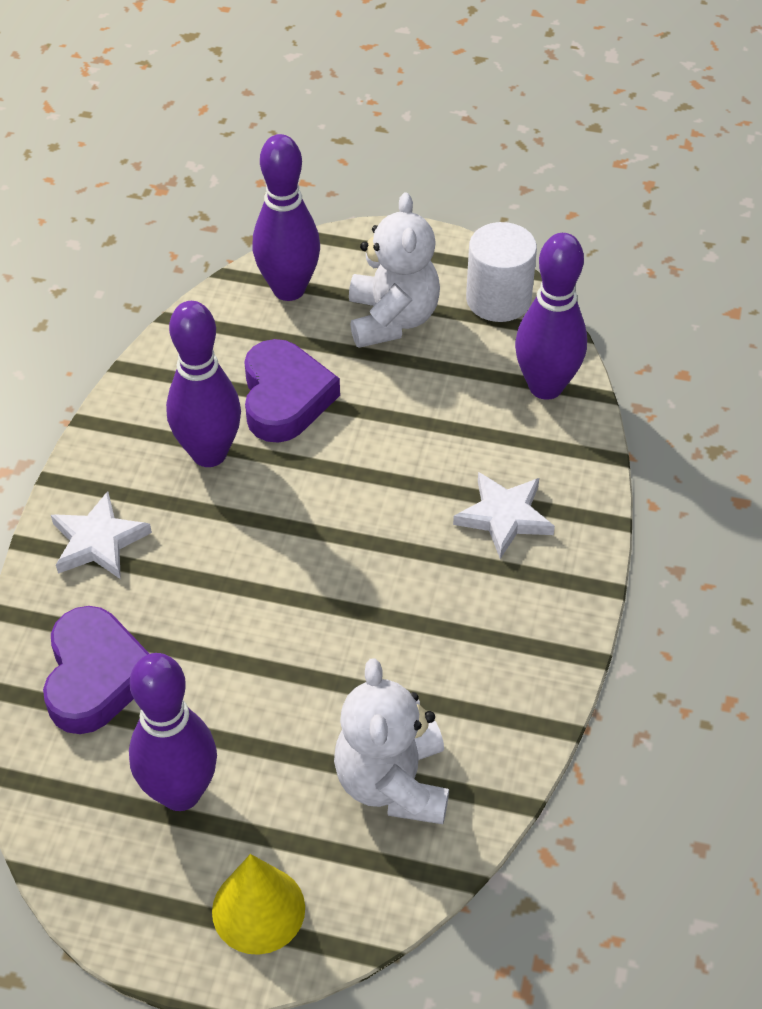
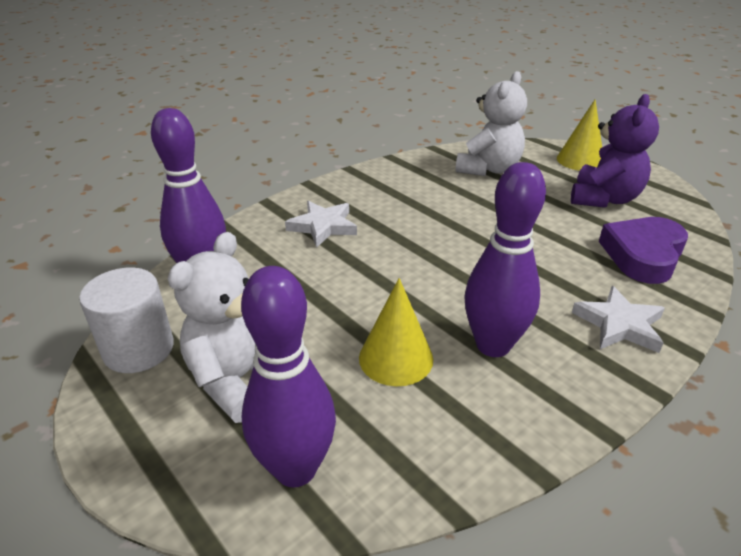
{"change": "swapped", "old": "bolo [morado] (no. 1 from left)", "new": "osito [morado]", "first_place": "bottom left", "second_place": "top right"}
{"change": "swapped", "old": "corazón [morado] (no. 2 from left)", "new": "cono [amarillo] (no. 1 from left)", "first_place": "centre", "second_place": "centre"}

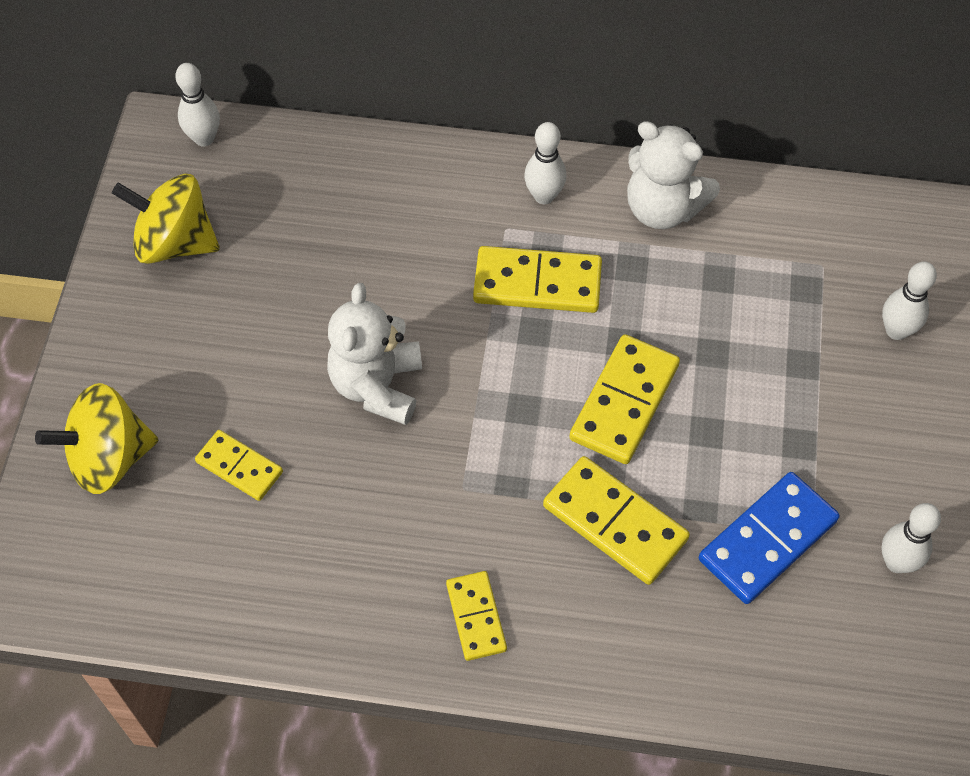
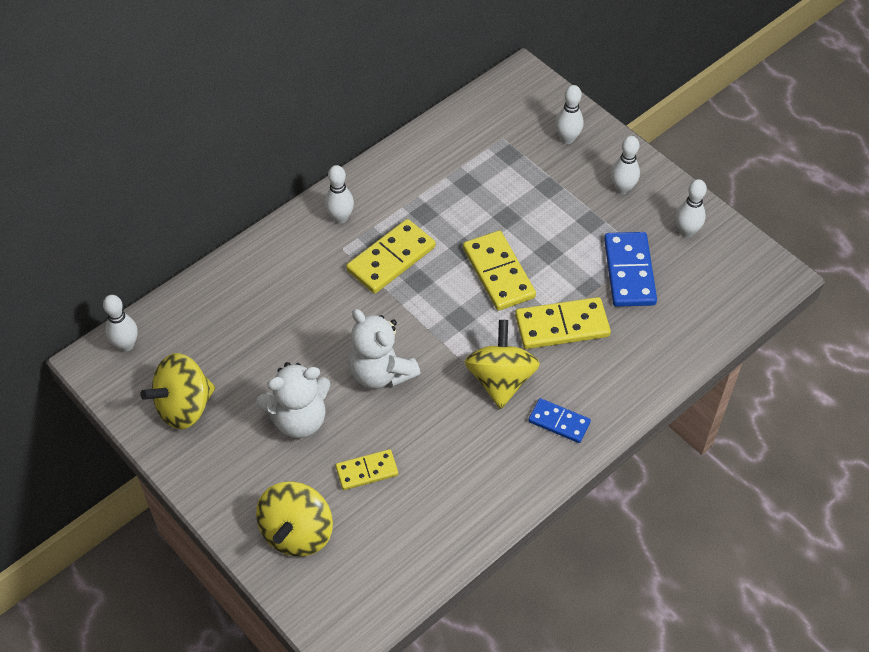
{"change": "repainted", "old": "ficha de dominó [amarillo] (no. 2 from left)", "new": "ficha de dominó [azul] (no. 1 from left)", "first_place": "bottom centre", "second_place": "centre"}
{"change": "shifted", "old": "osito [blanco] (no. 2 from left in the first image)", "new": "osito [blanco] (no. 1 from left)", "first_place": "top right", "second_place": "centre"}
{"change": "new", "new": "peonza [amarillo] (no. 3 from left)", "second_place": "centre"}
{"change": "new", "new": "bolo [blanco] (no. 4 from left)", "second_place": "top right"}

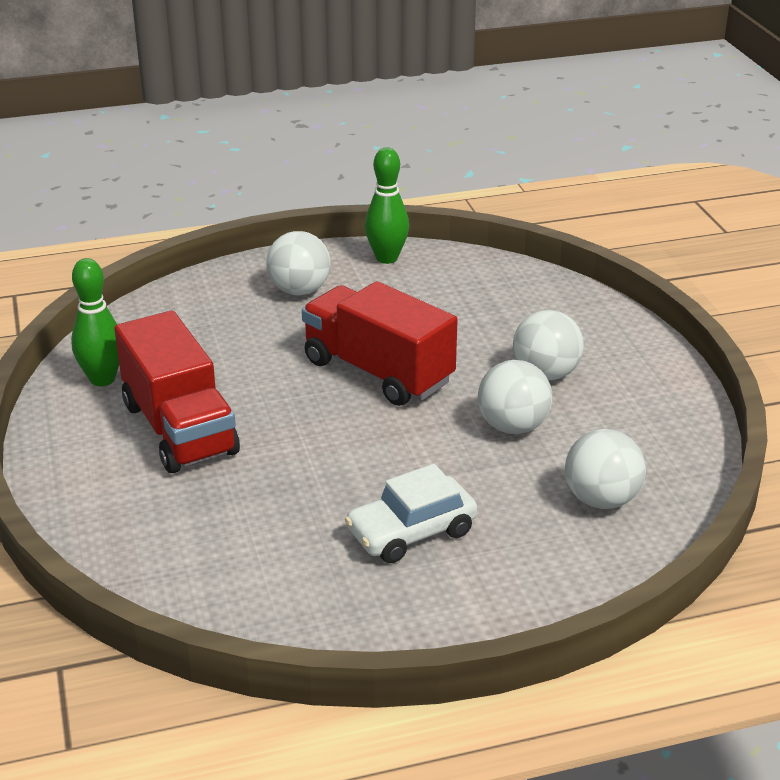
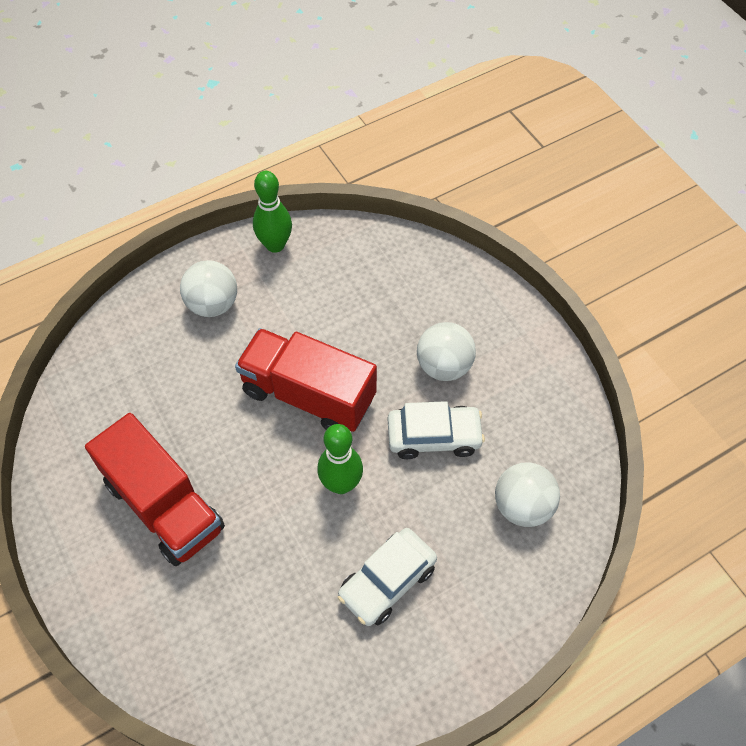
{"change": "shifted", "old": "bolo [verde] (no. 1 from left in the first image)", "new": "bolo [verde] (no. 2 from left)", "first_place": "middle left", "second_place": "centre"}
{"change": "swapped", "old": "pelota [blanco] (no. 2 from left)", "new": "coche [blanco] (no. 2 from left)", "first_place": "centre", "second_place": "centre"}

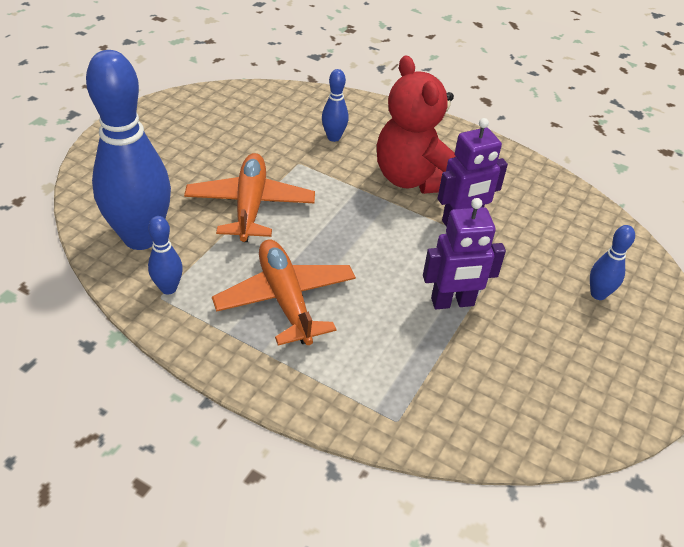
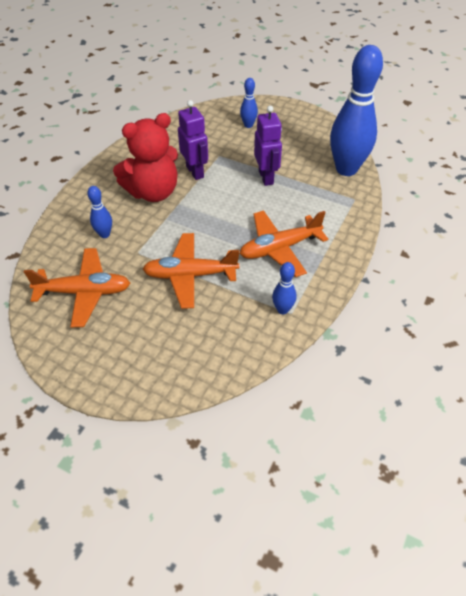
{"change": "shifted", "old": "bolo [azul] (no. 1 from left in the first image)", "new": "bolo [azul] (no. 4 from left)", "first_place": "top left", "second_place": "top right"}
{"change": "new", "new": "avión [naranja] (no. 1 from left)", "second_place": "middle left"}

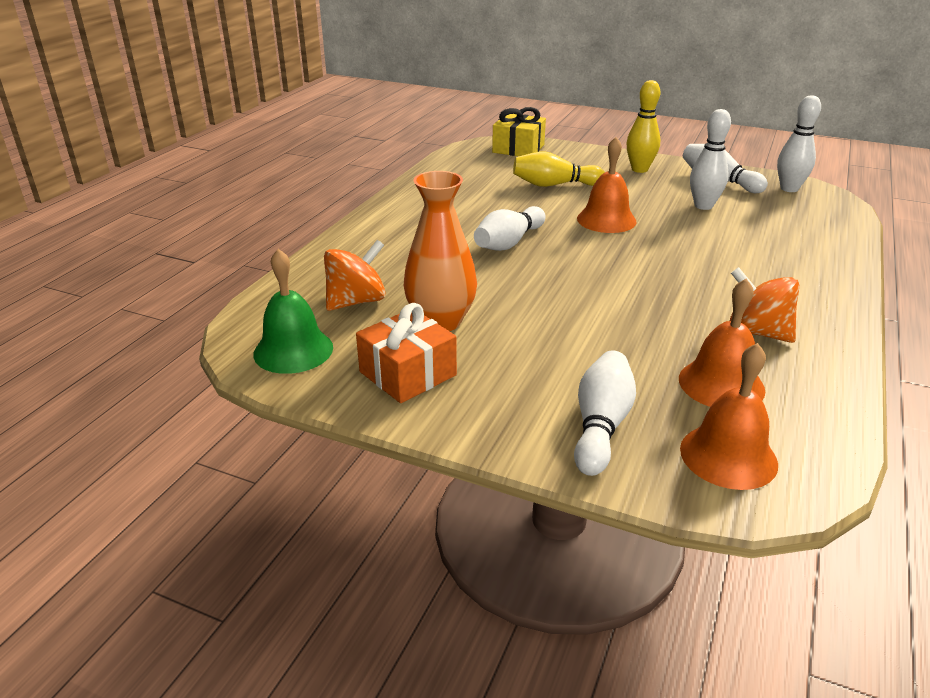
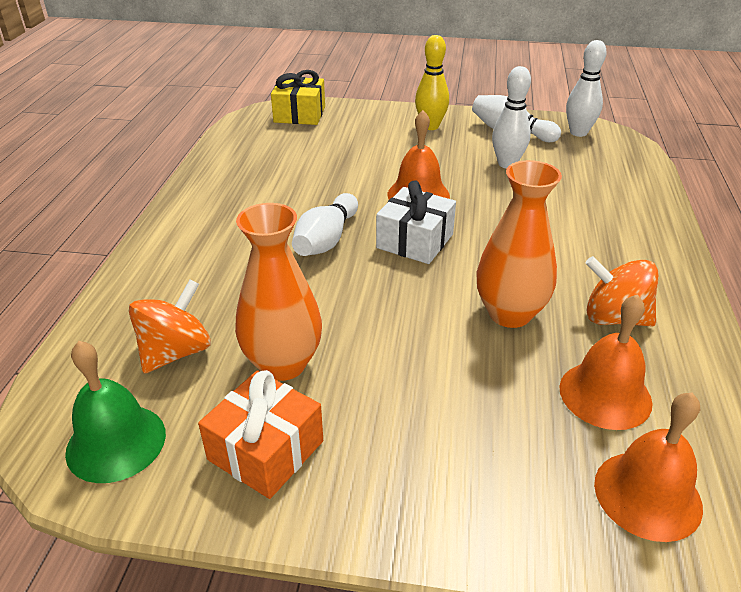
{"change": "gone", "old": "bolo [amarillo] (no. 1 from left)", "first_place": "top centre"}
{"change": "gone", "old": "bolo [blanco] (no. 2 from left)", "first_place": "centre"}
{"change": "new", "new": "regalo [blanco]", "second_place": "centre"}
{"change": "new", "new": "florero [naranja] (no. 2 from left)", "second_place": "middle right"}

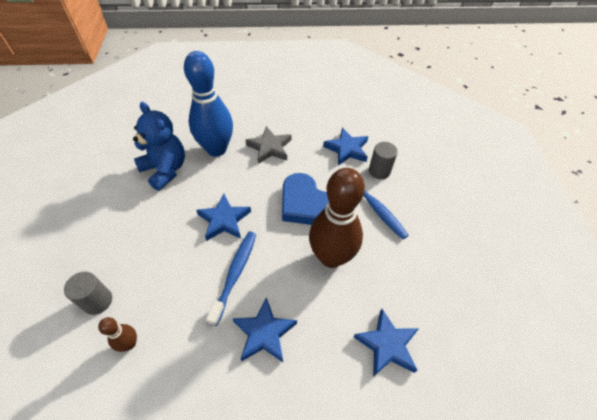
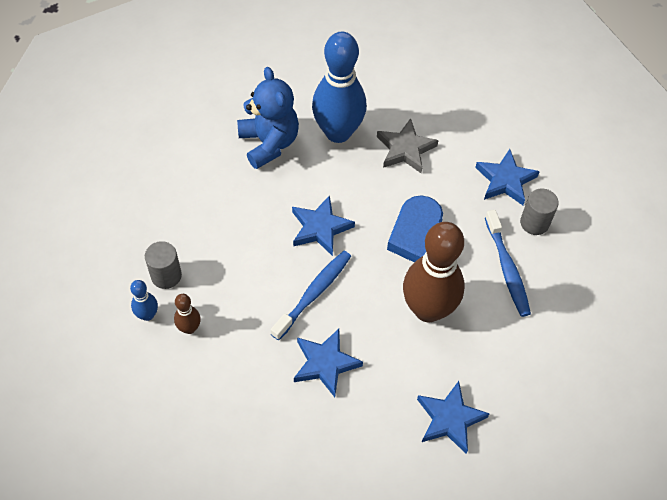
{"change": "new", "new": "bolo [azul] (no. 1 from left)", "second_place": "middle left"}

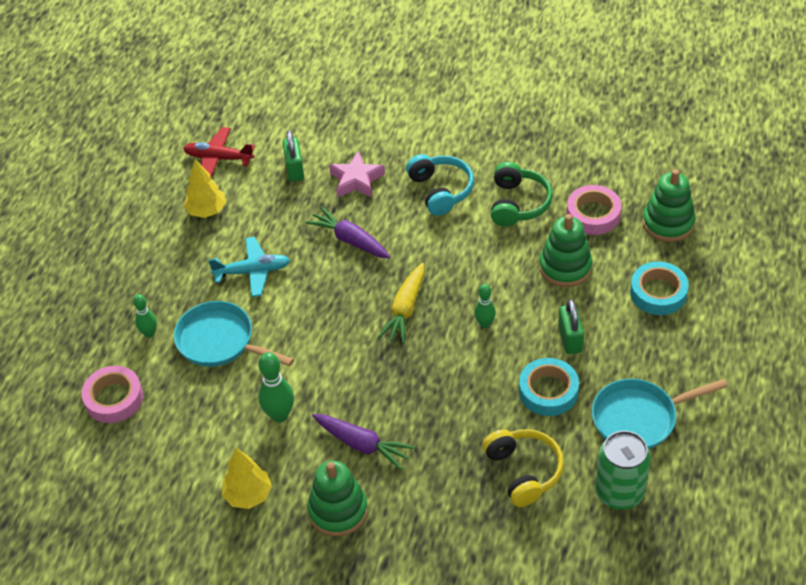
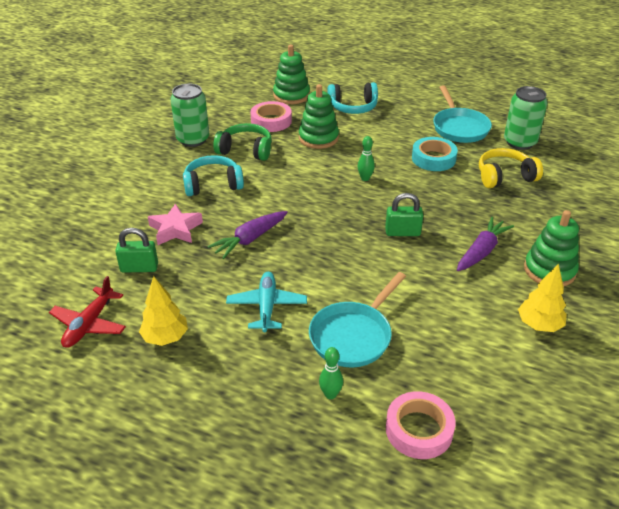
{"change": "gone", "old": "bolo [verde] (no. 2 from left)", "first_place": "centre"}
{"change": "gone", "old": "zanahoria [amarillo]", "first_place": "centre"}
{"change": "shifted", "old": "candado [verde] (no. 2 from left)", "first_place": "middle right", "second_place": "centre"}
{"change": "swapped", "old": "cinta adhesiva [turquesa] (no. 2 from left)", "new": "auriculares [turquesa] (no. 2 from left)", "first_place": "middle right", "second_place": "top centre"}
{"change": "new", "new": "lata [verde] (no. 1 from left)", "second_place": "top left"}

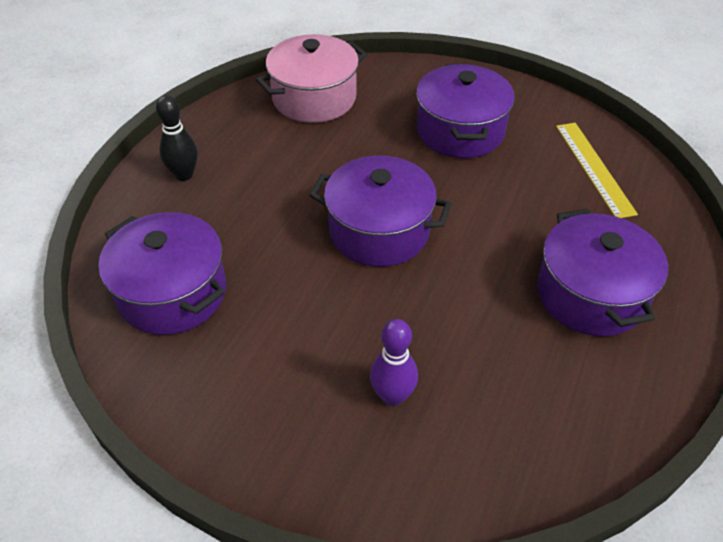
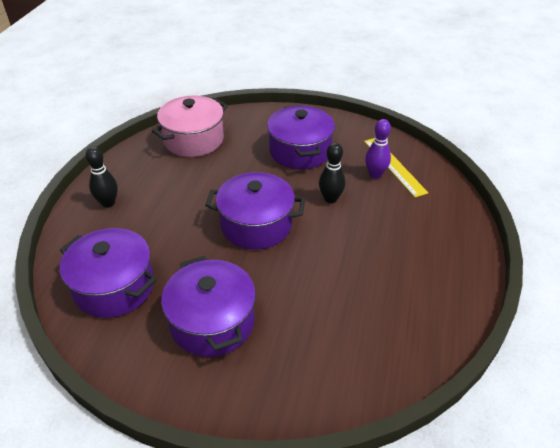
{"change": "shifted", "old": "bolo [morado]", "first_place": "bottom centre", "second_place": "top right"}
{"change": "shifted", "old": "olla [morado] (no. 4 from left in the first image)", "new": "olla [morado] (no. 2 from left)", "first_place": "middle right", "second_place": "bottom centre"}
{"change": "new", "new": "bolo [negro] (no. 2 from left)", "second_place": "centre"}

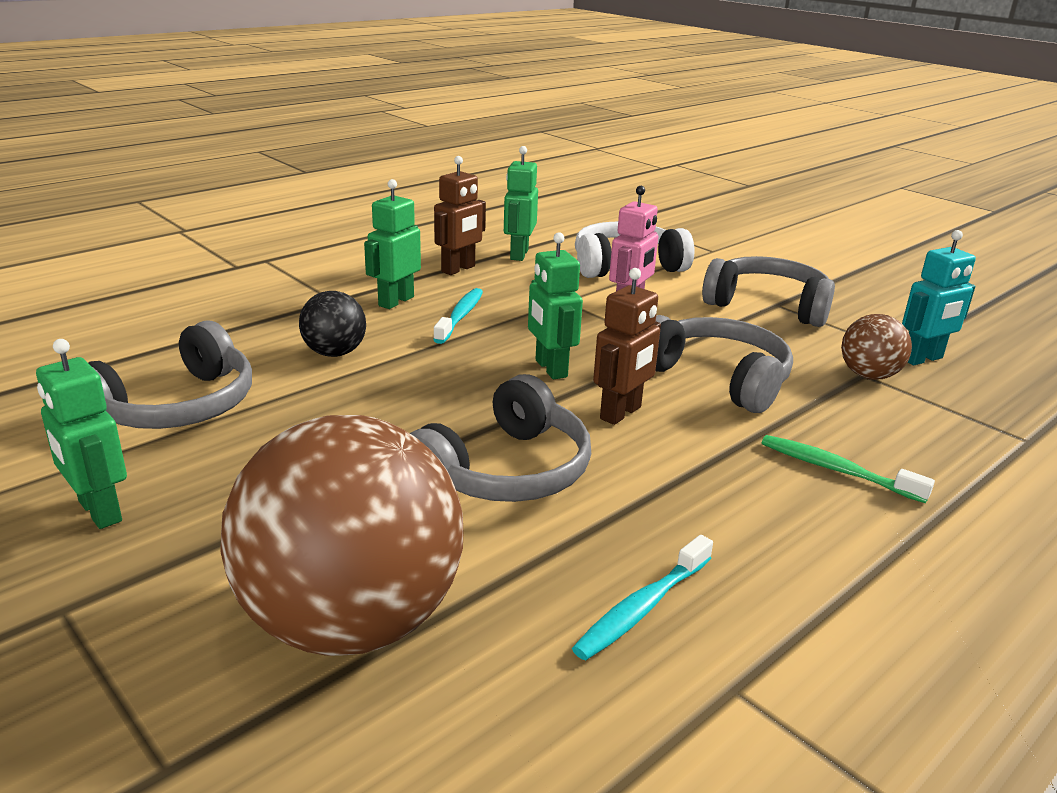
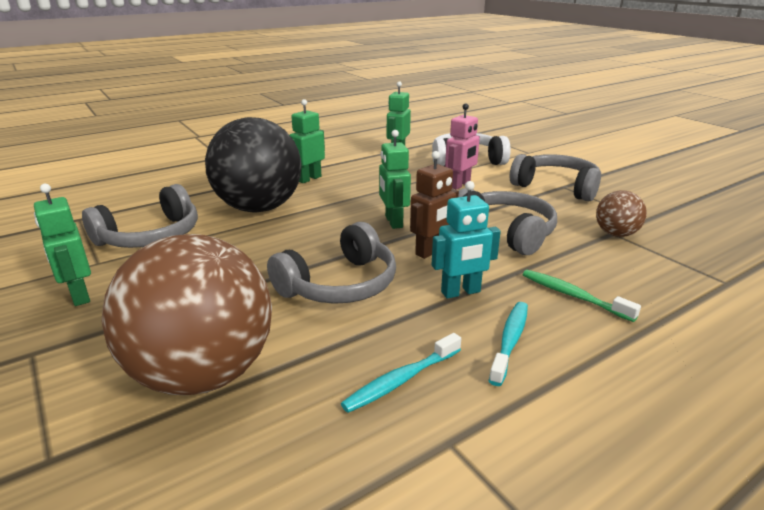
{"change": "scaled", "old": "pelota [negro]", "first_place": "middle left", "second_place": "top left", "factor": 2.18}
{"change": "shifted", "old": "cepillo de dientes [turquesa] (no. 1 from left in the first image)", "new": "cepillo de dientes [turquesa] (no. 2 from left)", "first_place": "centre", "second_place": "bottom centre"}
{"change": "gone", "old": "robot [marrón] (no. 1 from left)", "first_place": "top centre"}
{"change": "shifted", "old": "robot [turquesa]", "first_place": "middle right", "second_place": "centre"}

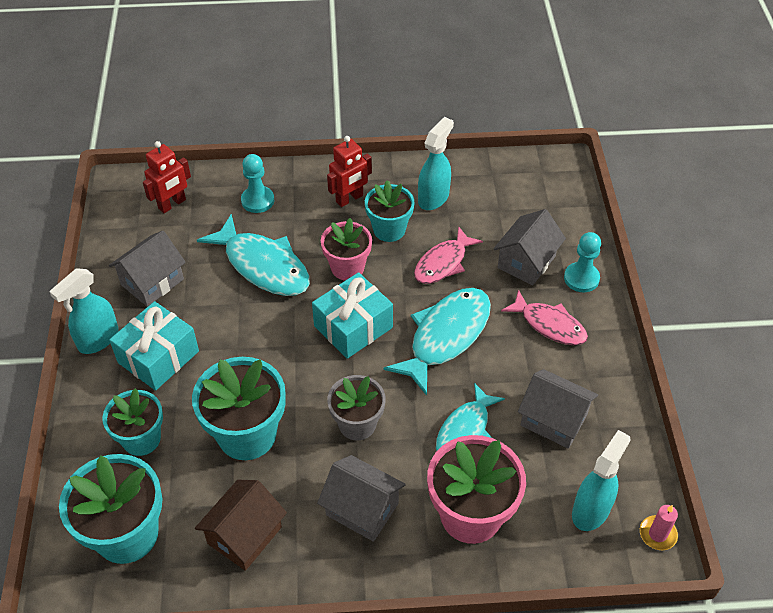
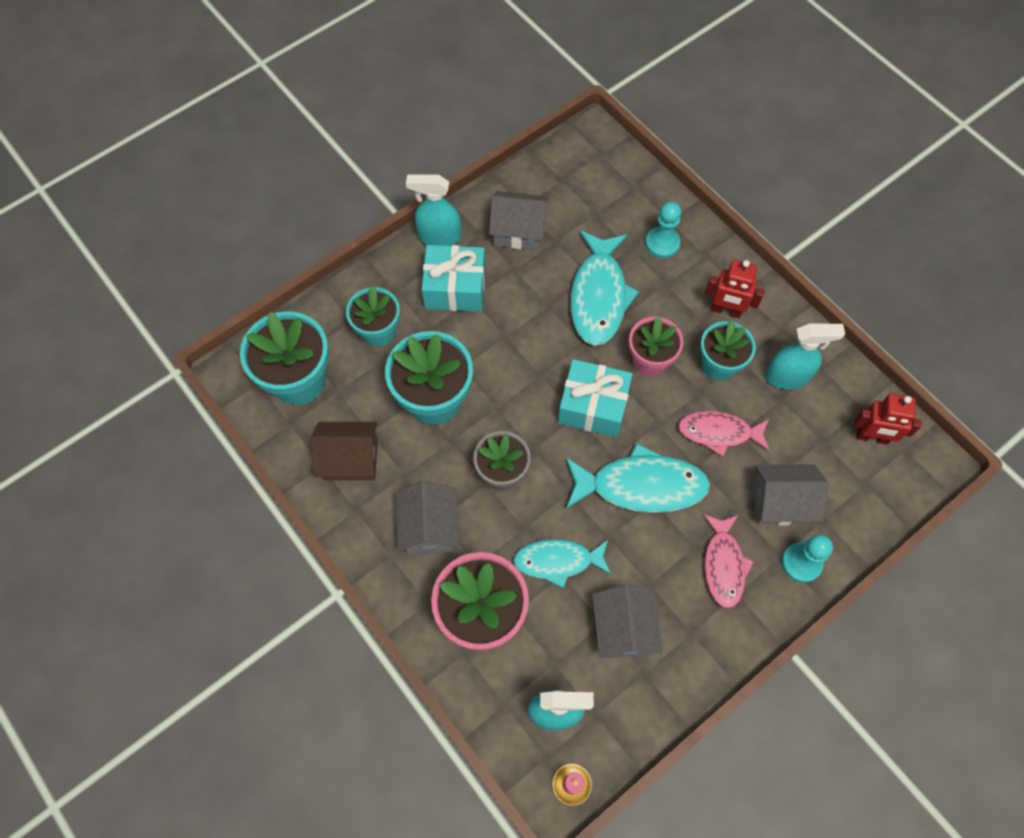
{"change": "shifted", "old": "robot [rojo] (no. 1 from left in the first image)", "new": "robot [rojo] (no. 2 from left)", "first_place": "top left", "second_place": "middle right"}

